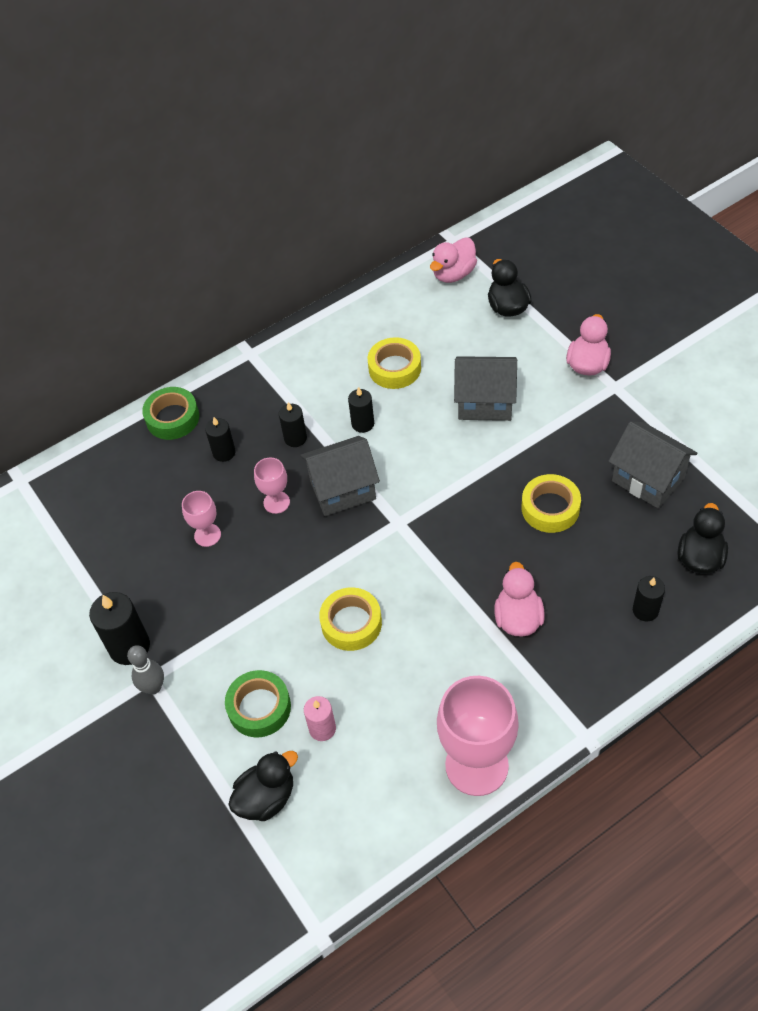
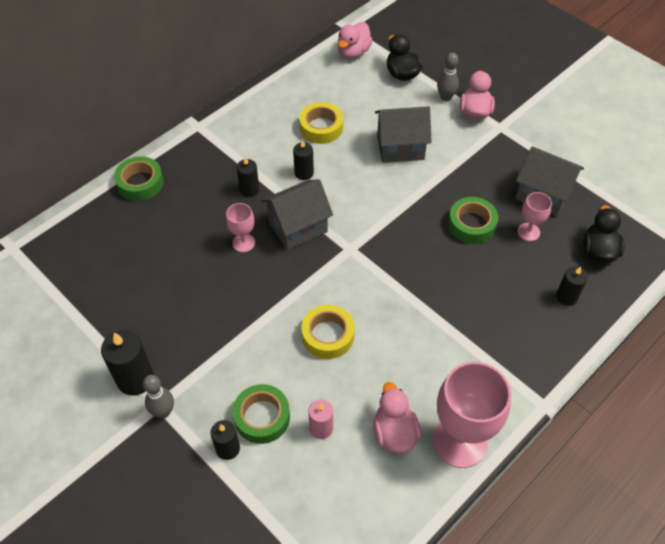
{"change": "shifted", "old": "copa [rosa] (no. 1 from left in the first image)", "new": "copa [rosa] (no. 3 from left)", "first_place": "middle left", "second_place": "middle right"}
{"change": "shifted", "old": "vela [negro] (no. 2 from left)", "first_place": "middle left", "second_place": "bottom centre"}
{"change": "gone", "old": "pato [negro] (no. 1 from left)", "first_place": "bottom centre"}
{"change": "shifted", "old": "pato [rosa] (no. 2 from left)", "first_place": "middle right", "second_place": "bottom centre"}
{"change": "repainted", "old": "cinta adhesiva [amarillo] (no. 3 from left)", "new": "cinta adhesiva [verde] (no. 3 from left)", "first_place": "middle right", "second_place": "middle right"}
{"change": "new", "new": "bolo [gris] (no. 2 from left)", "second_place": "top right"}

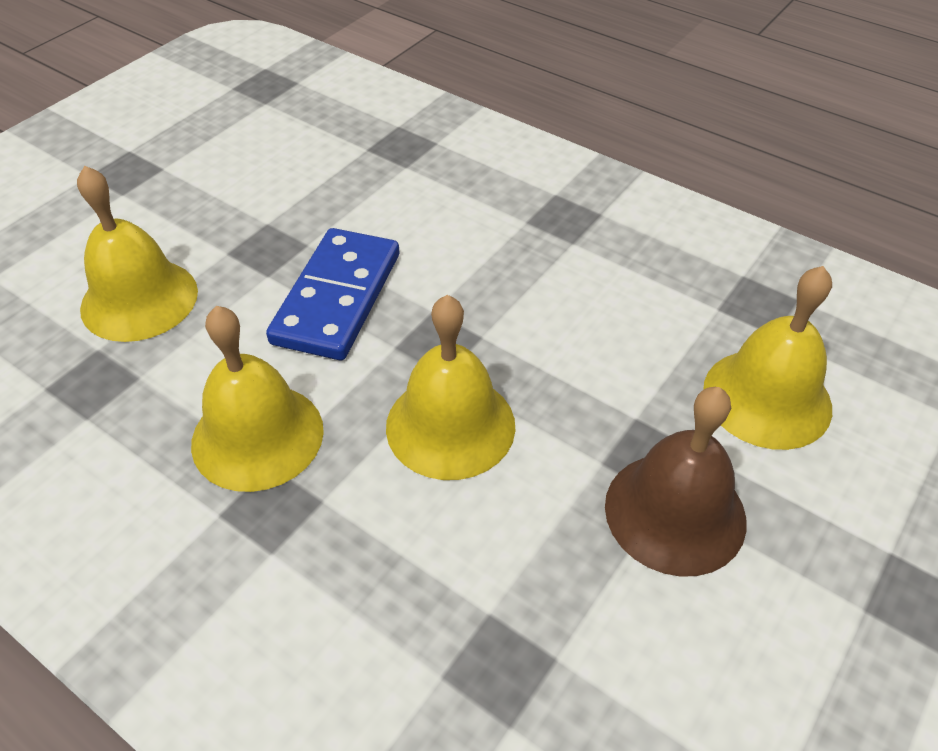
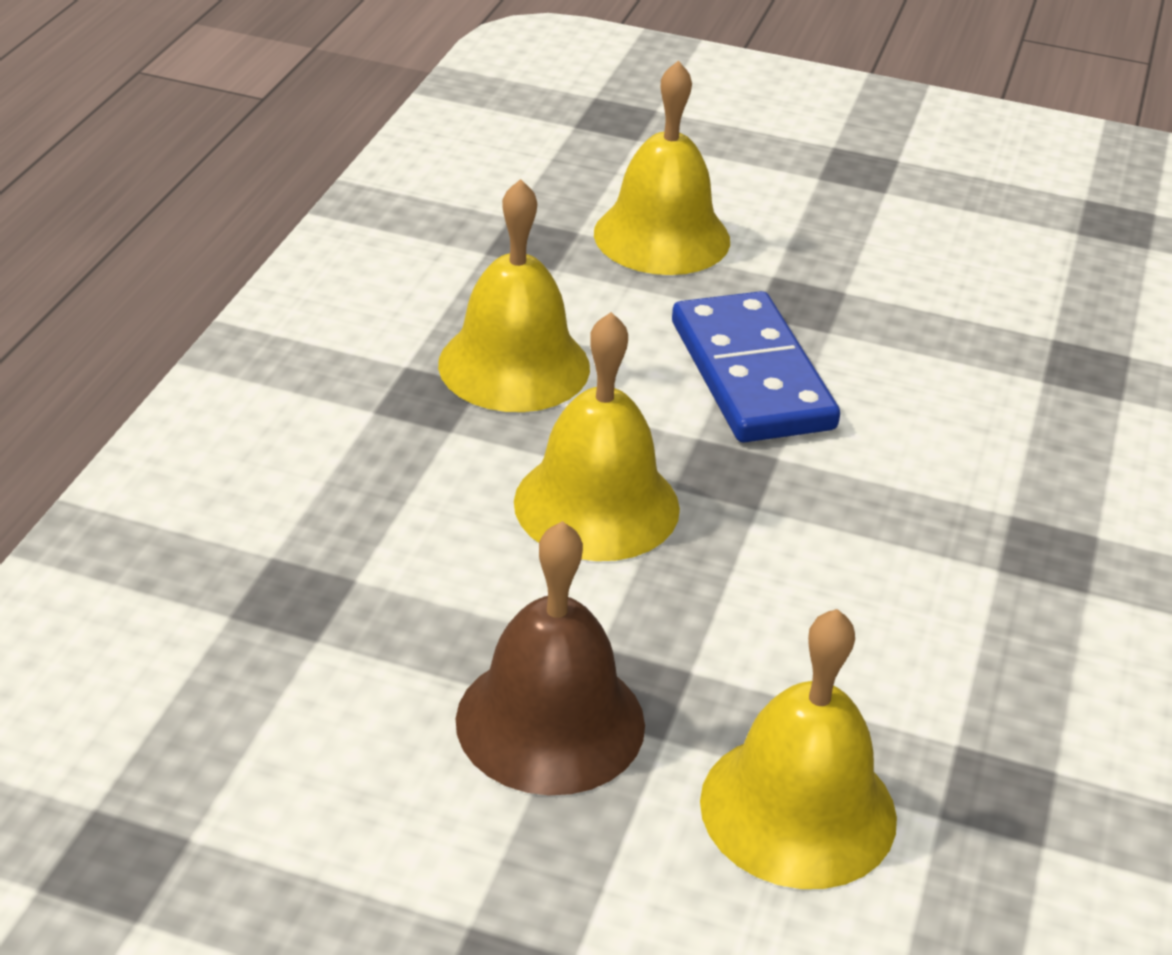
{"change": "rotated", "old": "ficha de dominó [azul]", "first_place": "centre", "second_place": "centre", "degrees": 75}

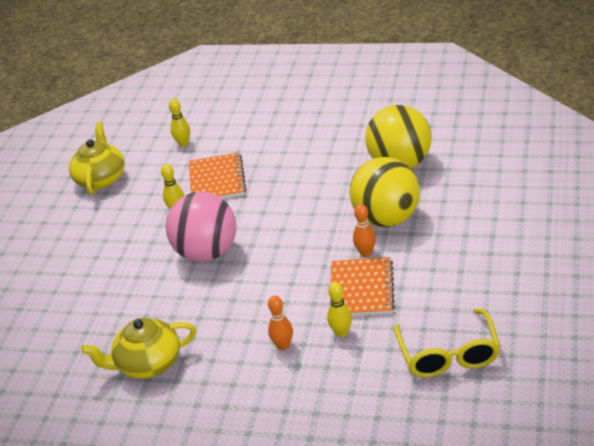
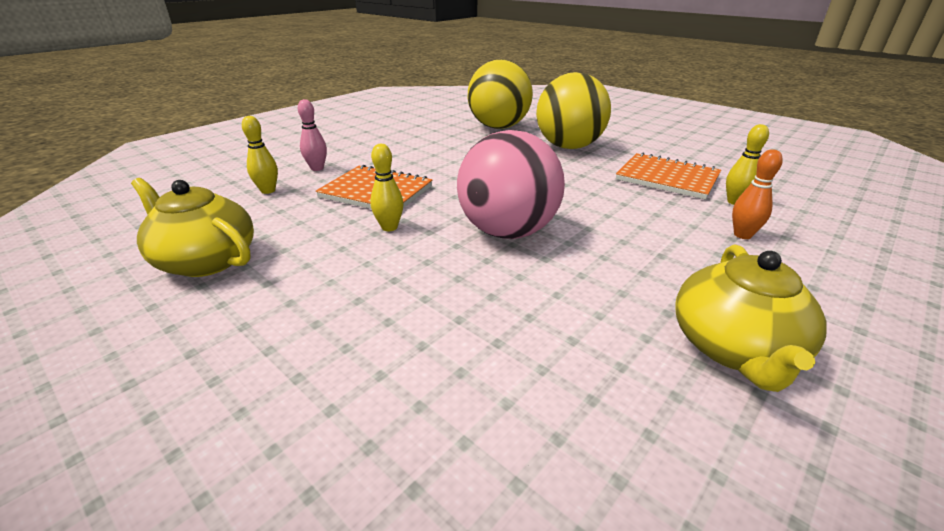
{"change": "gone", "old": "bolo [naranja] (no. 2 from left)", "first_place": "centre"}
{"change": "gone", "old": "gafas [amarillo]", "first_place": "bottom right"}
{"change": "new", "new": "bolo [rosa]", "second_place": "top left"}

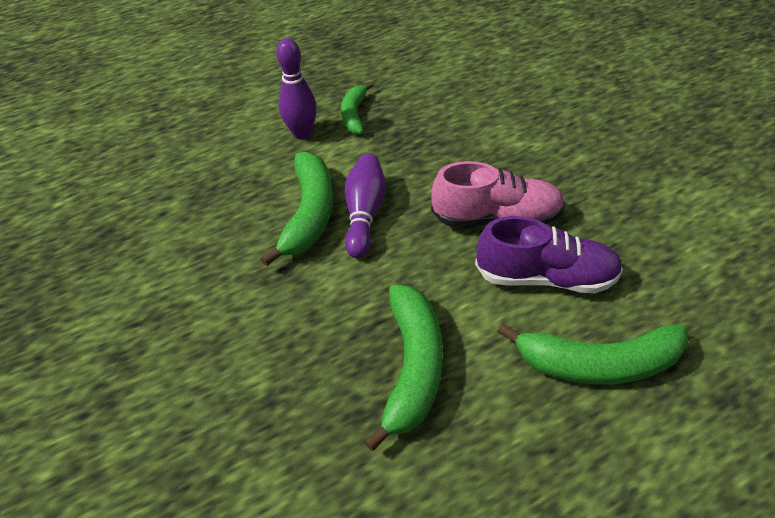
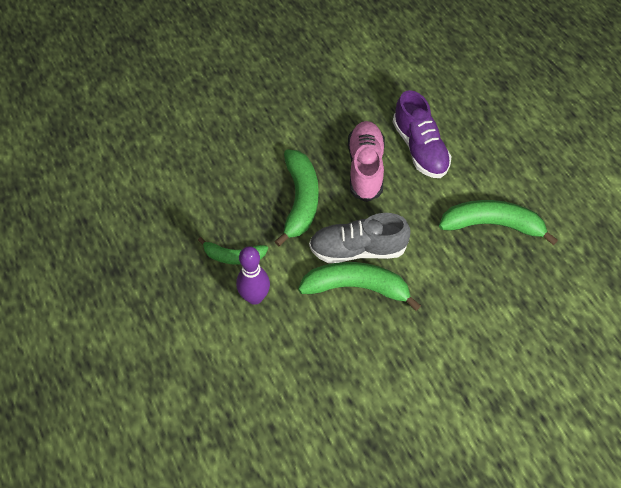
{"change": "swapped", "old": "bolo [morado] (no. 2 from left)", "new": "zapato [gris]", "first_place": "centre", "second_place": "centre"}
{"change": "rotated", "old": "zapato [morado]", "first_place": "middle right", "second_place": "top right", "degrees": 150}
{"change": "shifted", "old": "plátano [verde] (no. 4 from left in the first image)", "new": "plátano [verde] (no. 2 from left)", "first_place": "bottom right", "second_place": "centre"}

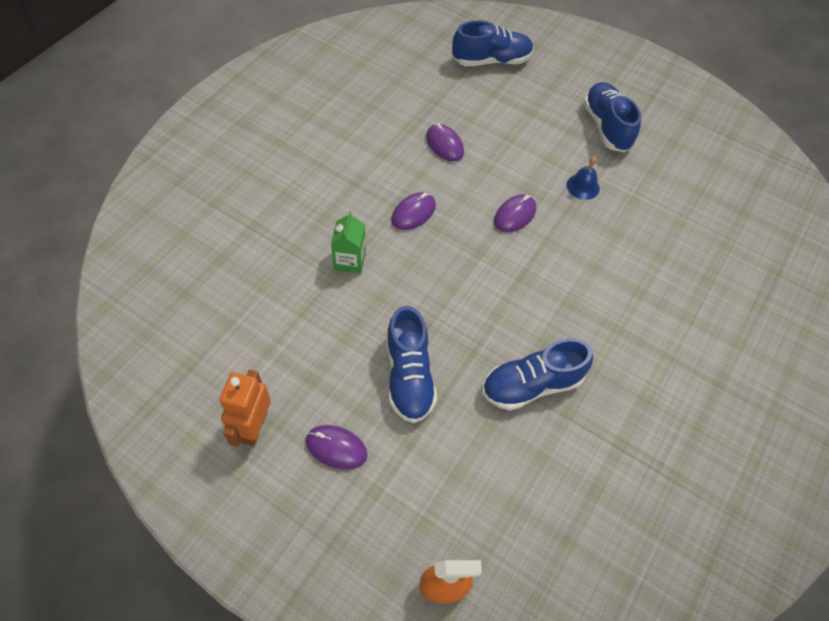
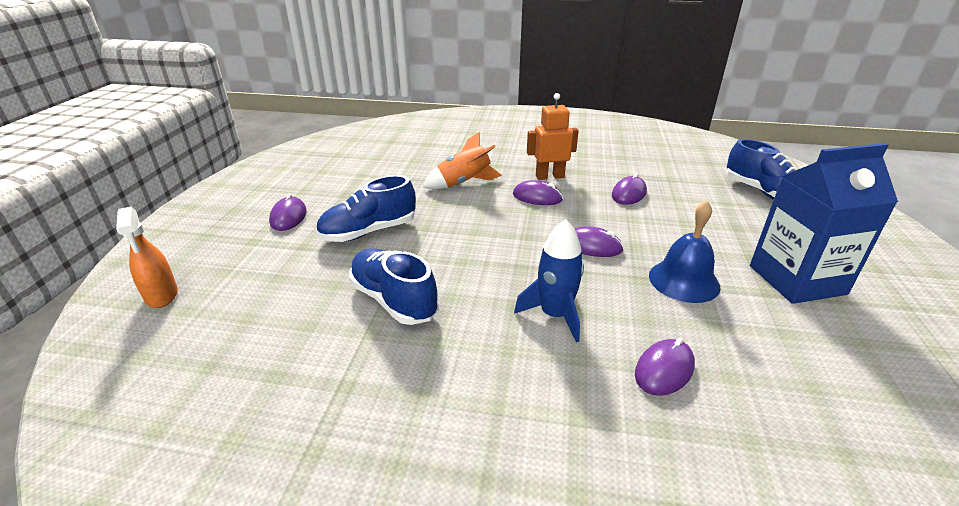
{"change": "shifted", "old": "robot [naranja]", "first_place": "middle left", "second_place": "top centre"}
{"change": "swapped", "old": "cartón de leche [verde]", "new": "cohete [naranja]", "first_place": "centre", "second_place": "top centre"}
{"change": "scaled", "old": "campana [azul]", "first_place": "top right", "second_place": "middle right", "factor": 1.63}
{"change": "swapped", "old": "zapato [azul] (no. 4 from left)", "new": "cartón de leche [azul]", "first_place": "top right", "second_place": "middle right"}
{"change": "new", "new": "cohete [azul]", "second_place": "centre"}
{"change": "new", "new": "ratón [morado] (no. 5 from left)", "second_place": "bottom right"}

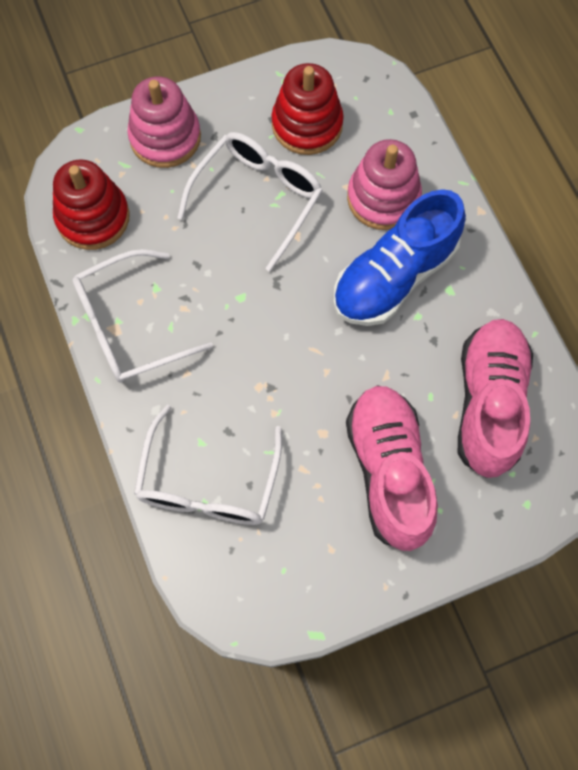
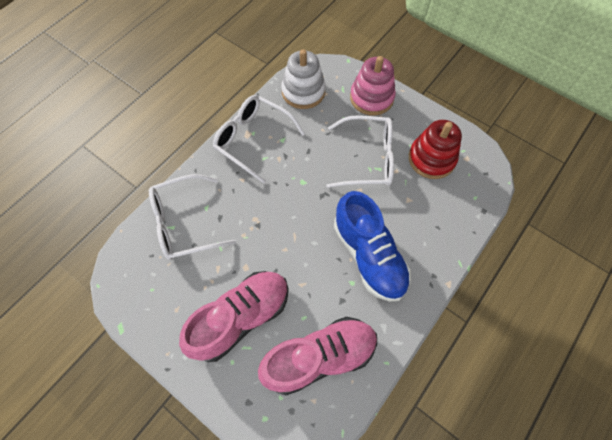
{"change": "repainted", "old": "juguete apilable [rojo] (no. 1 from left)", "new": "juguete apilable [blanco]", "first_place": "top left", "second_place": "top centre"}
{"change": "rotated", "old": "zapato [azul]", "first_place": "middle right", "second_place": "centre", "degrees": -135}
{"change": "gone", "old": "juguete apilable [rosa] (no. 2 from left)", "first_place": "top centre"}

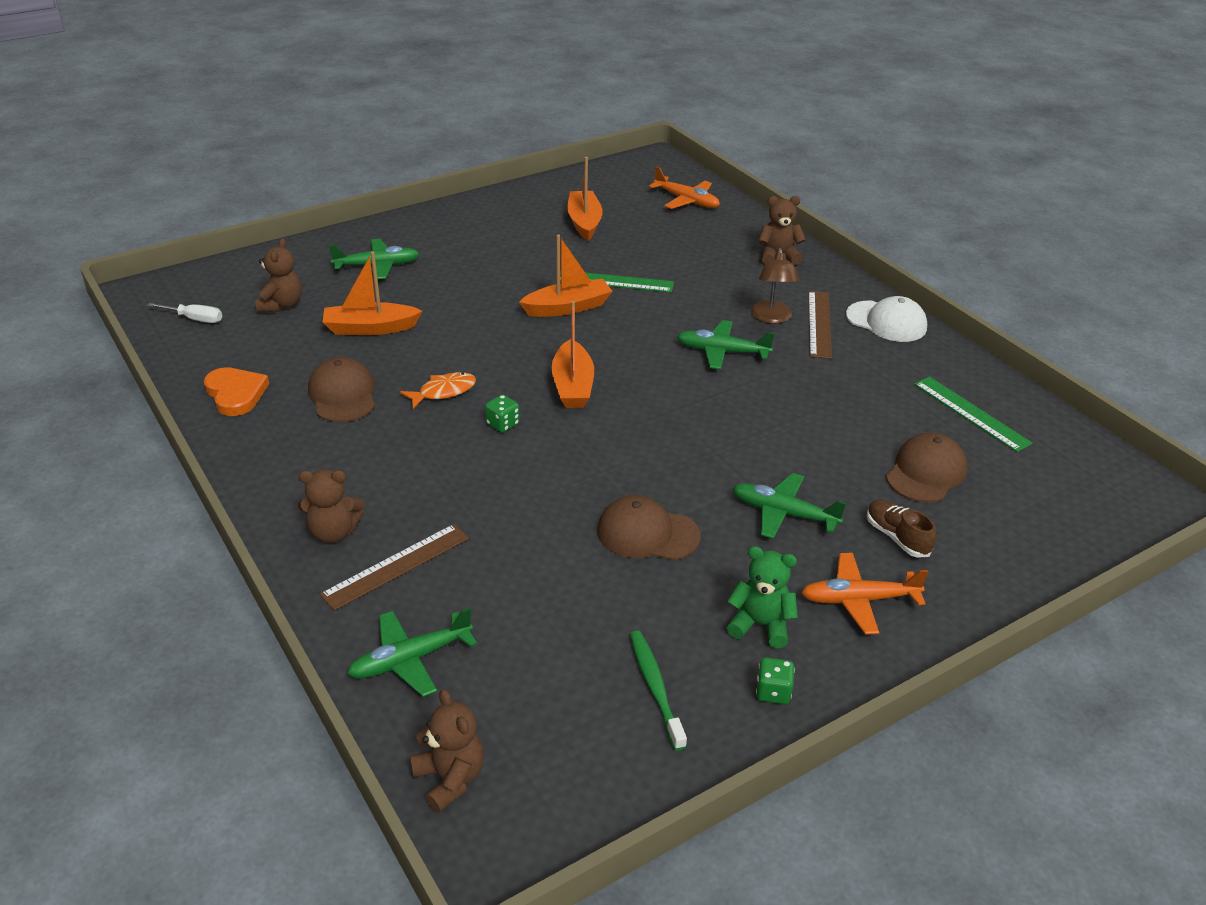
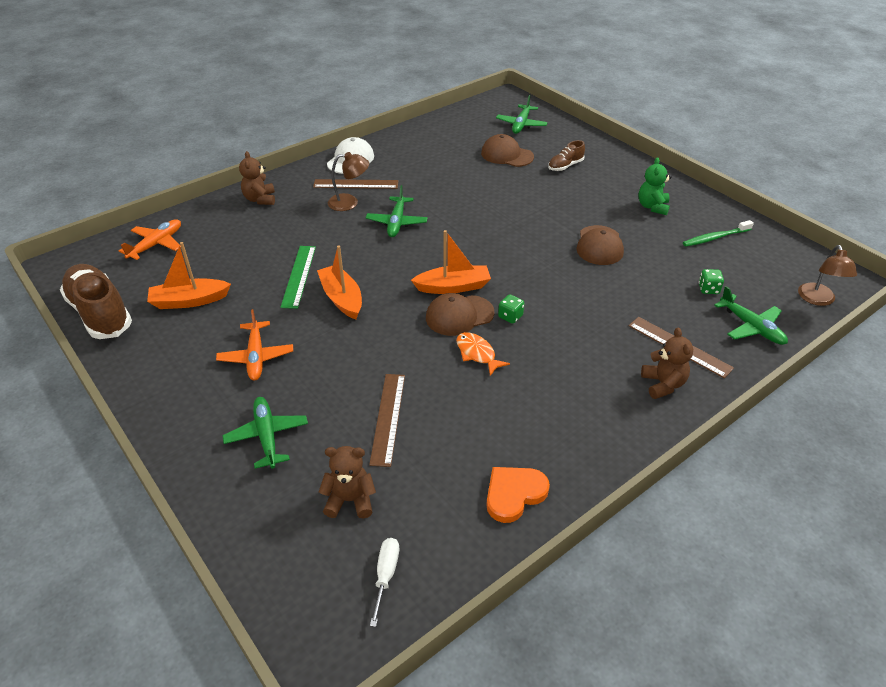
{"change": "shifted", "old": "gorra [marrón] (no. 1 from left)", "first_place": "middle left", "second_place": "centre"}
{"change": "swapped", "old": "barco [naranja] (no. 1 from left)", "new": "regla [marrón] (no. 2 from left)", "first_place": "top left", "second_place": "centre"}
{"change": "swapped", "old": "osito [marrón] (no. 3 from left)", "new": "lámpara [marrón] (no. 2 from left)", "first_place": "bottom centre", "second_place": "middle right"}
{"change": "shifted", "old": "avión [verde] (no. 4 from left in the first image)", "new": "avión [verde] (no. 3 from left)", "first_place": "centre", "second_place": "top centre"}
{"change": "shifted", "old": "dado [verde] (no. 2 from left)", "first_place": "bottom centre", "second_place": "middle right"}
{"change": "shifted", "old": "avión [naranja] (no. 2 from left)", "first_place": "middle right", "second_place": "middle left"}
{"change": "gone", "old": "regla [verde] (no. 2 from left)", "first_place": "middle right"}
{"change": "new", "new": "zapato [marrón] (no. 1 from left)", "second_place": "middle left"}

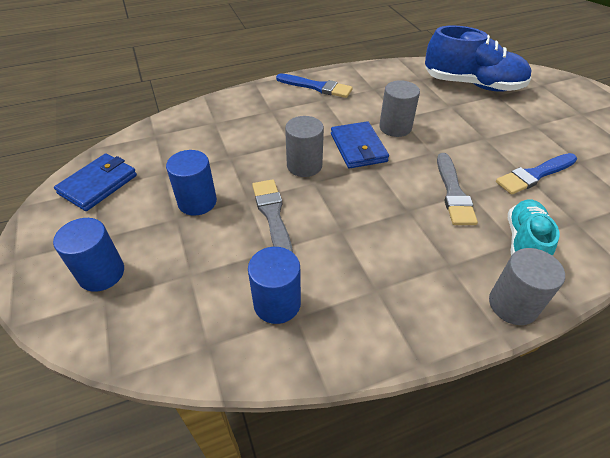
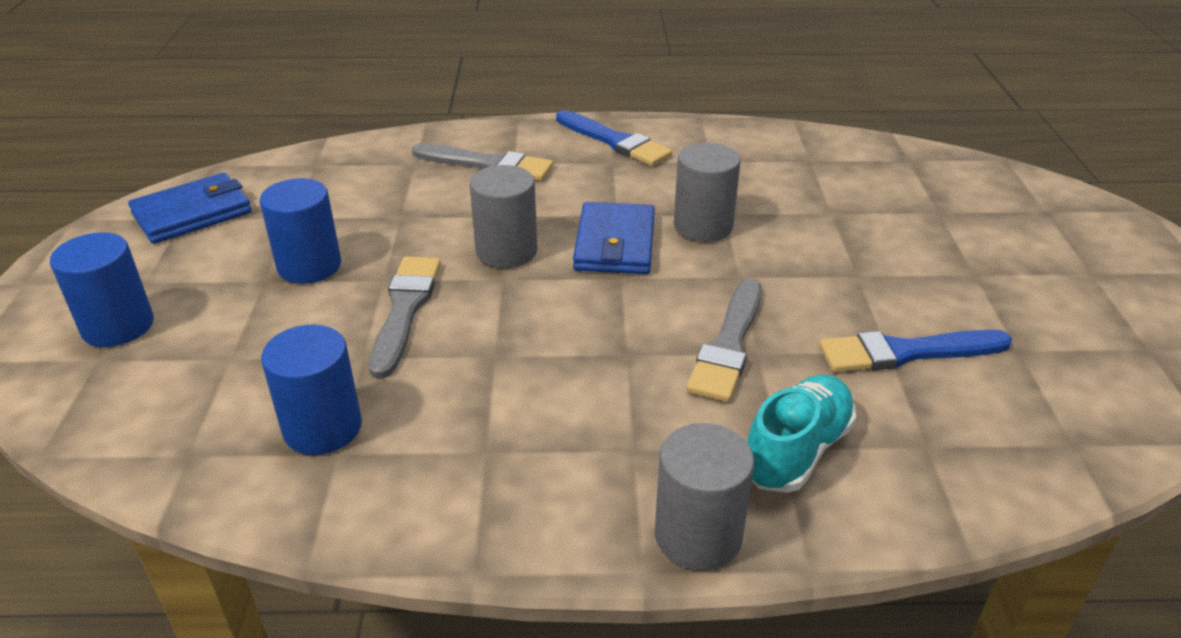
{"change": "gone", "old": "zapato [azul]", "first_place": "top right"}
{"change": "new", "new": "pincel [gris] (no. 2 from left)", "second_place": "top centre"}

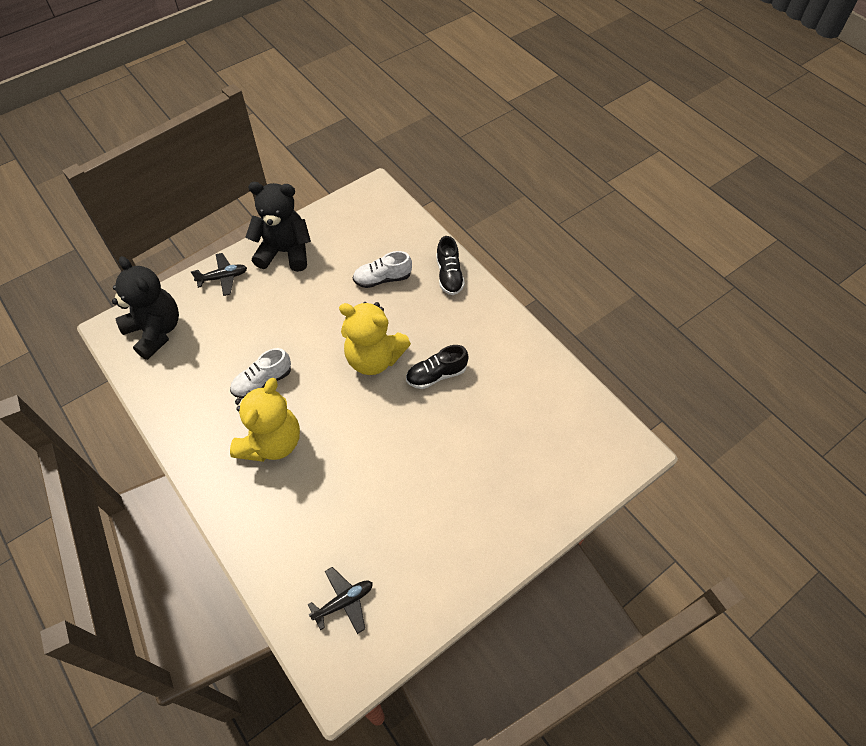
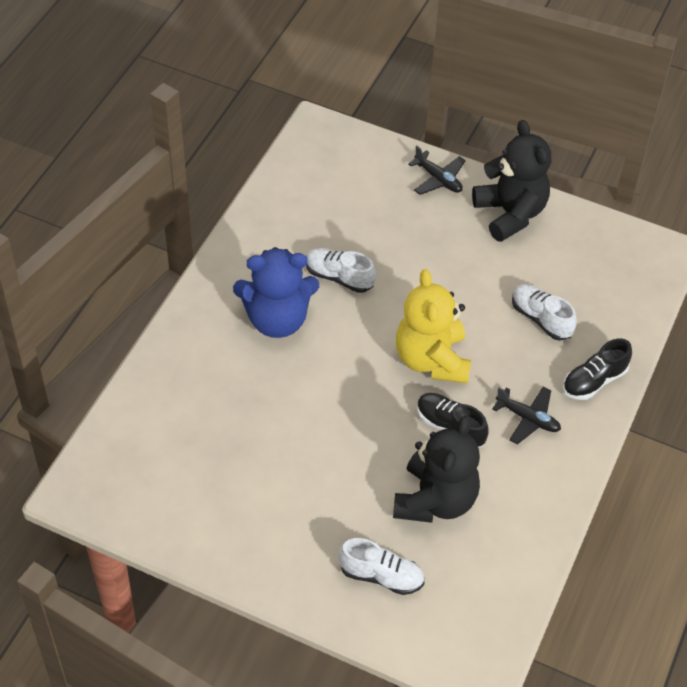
{"change": "shifted", "old": "osito [negro] (no. 1 from left)", "first_place": "middle left", "second_place": "bottom centre"}
{"change": "repainted", "old": "osito [amarillo] (no. 1 from left)", "new": "osito [azul]", "first_place": "middle left", "second_place": "centre"}
{"change": "shifted", "old": "avión [negro] (no. 2 from left)", "first_place": "bottom centre", "second_place": "middle right"}
{"change": "new", "new": "zapato [blanco] (no. 2 from left)", "second_place": "bottom centre"}

